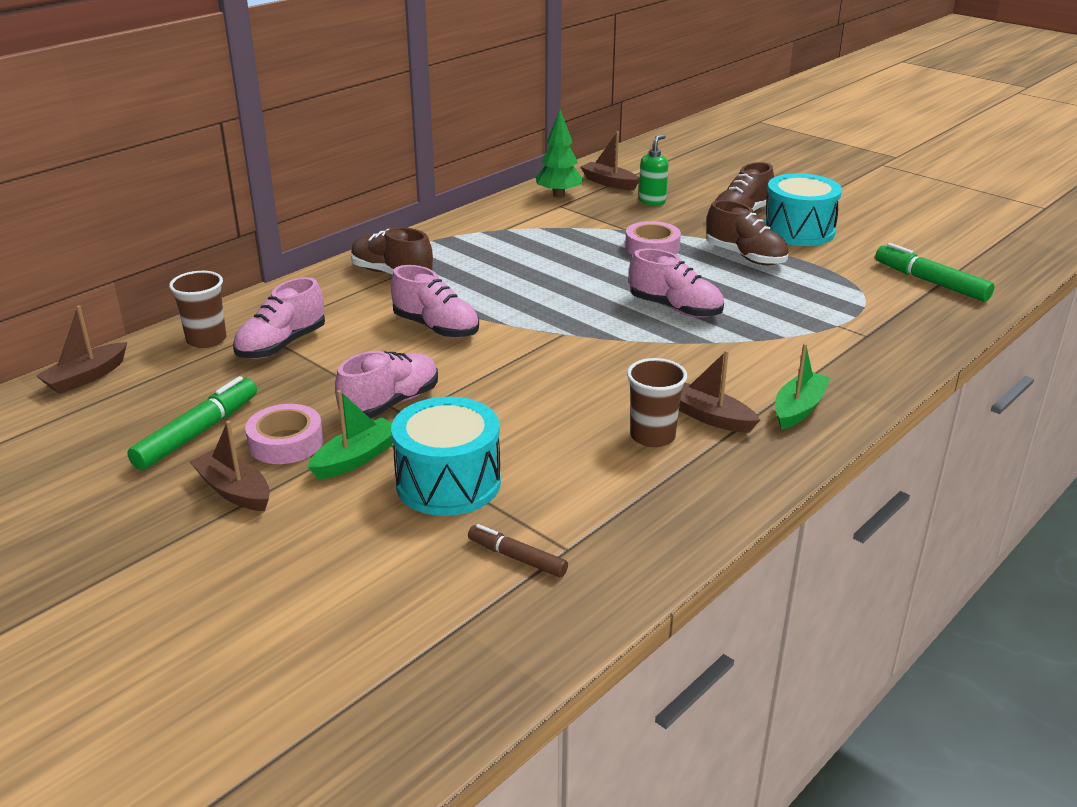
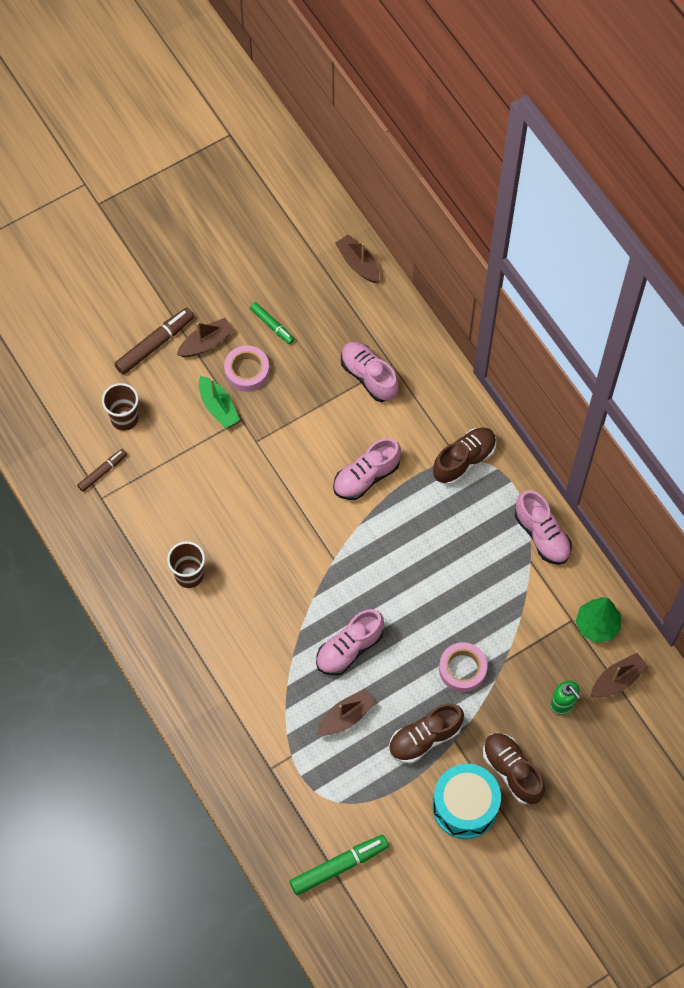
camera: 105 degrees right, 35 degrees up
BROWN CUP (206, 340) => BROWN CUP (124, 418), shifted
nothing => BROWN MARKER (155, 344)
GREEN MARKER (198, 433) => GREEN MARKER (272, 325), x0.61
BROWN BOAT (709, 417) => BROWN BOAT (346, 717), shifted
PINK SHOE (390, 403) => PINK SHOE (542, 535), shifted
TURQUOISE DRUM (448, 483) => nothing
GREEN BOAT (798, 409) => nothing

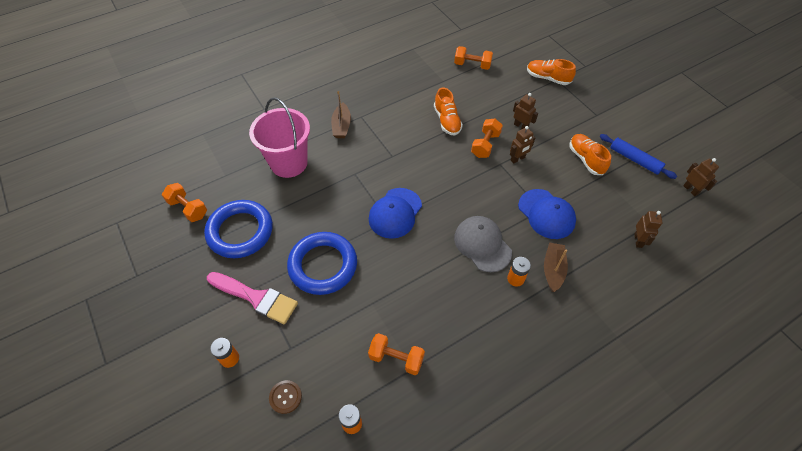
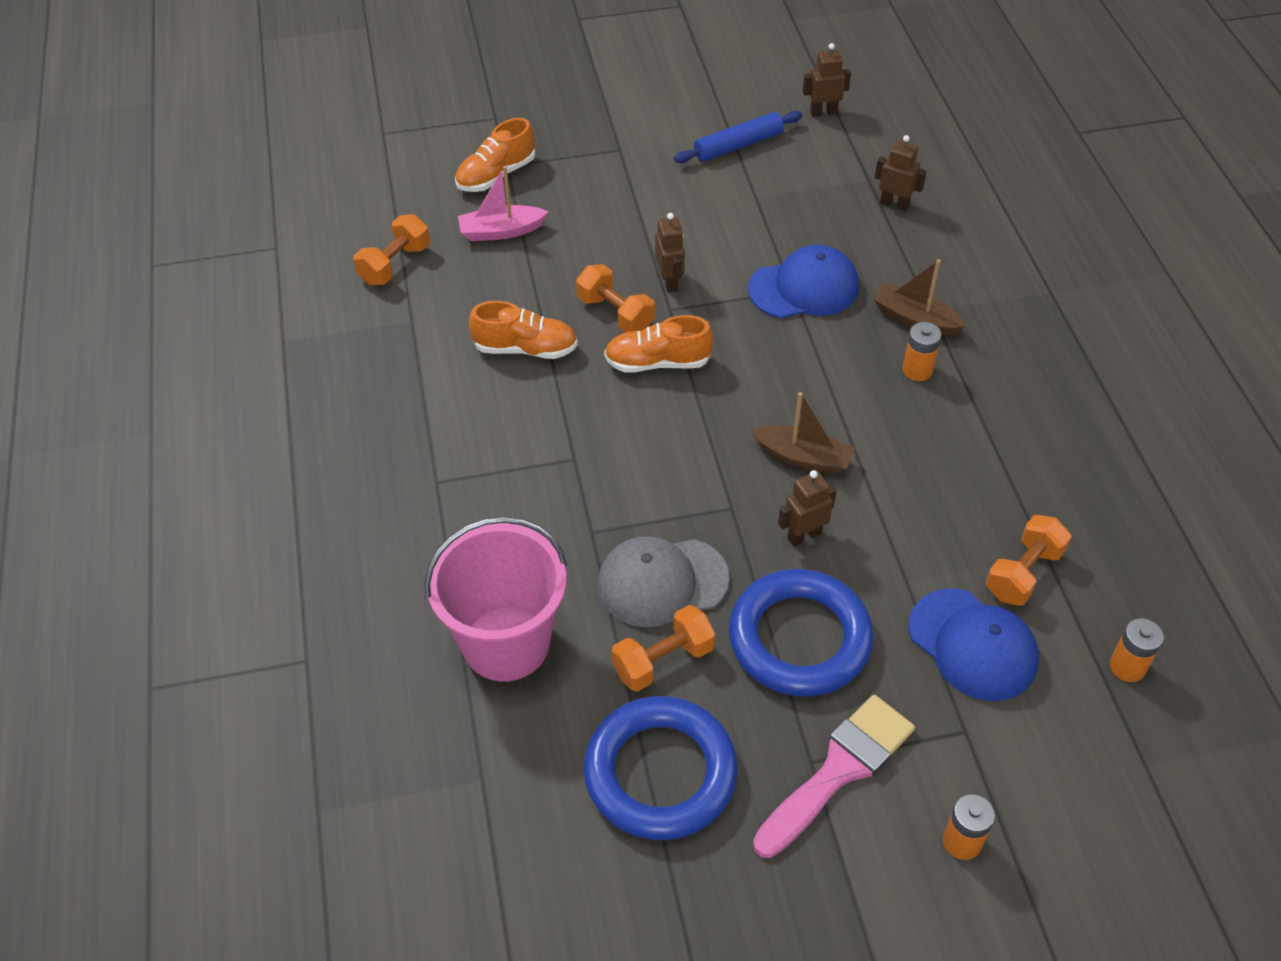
camera: 70 degrees left, 5 degrees down
nothing => PINK BOAT (501, 231)
GREY CAP (482, 244) => GREY CAP (662, 582), shifted
ORANGE SHOE (586, 159) => ORANGE SHOE (657, 362), shifted
ORANGE DUMBBELL (188, 208) => ORANGE DUMBBELL (663, 661), shifted
BROWN BOAT (341, 126) => BROWN BOAT (803, 457), shifted
BROWN ROBOT (521, 126) => BROWN ROBOT (804, 535), shifted
BLUE CAP (395, 213) => BLUE CAP (973, 645), shifted
BROWN BUTTON (285, 397) => nothing

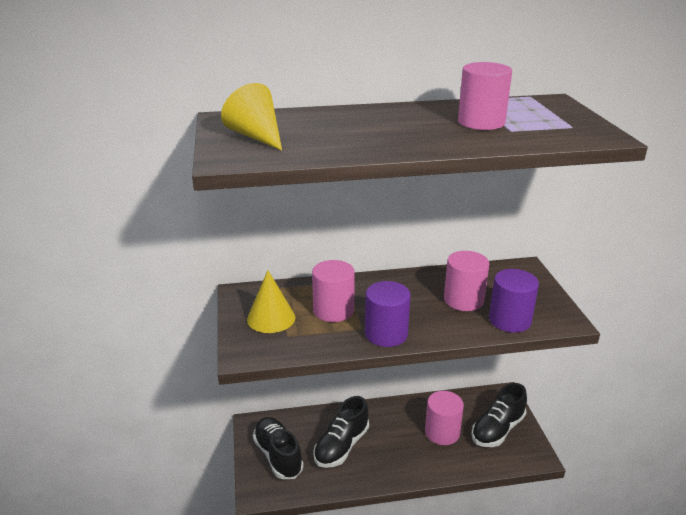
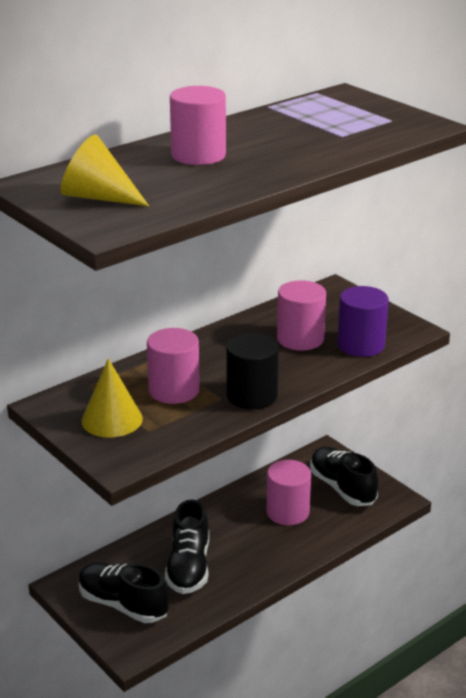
camera: 30 degrees left, 0 degrees up
PINK CYLINDER (481, 122) => PINK CYLINDER (198, 155), shifted
PURPLE CYLINDER (386, 334) => BLACK CYLINDER (252, 396)
BLACK SHOE (497, 429) => BLACK SHOE (342, 488), 135 degrees clockwise

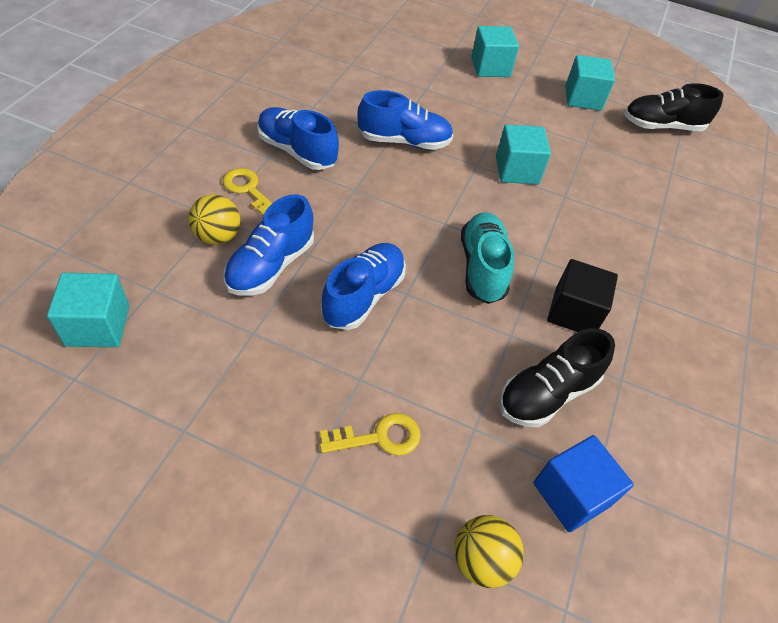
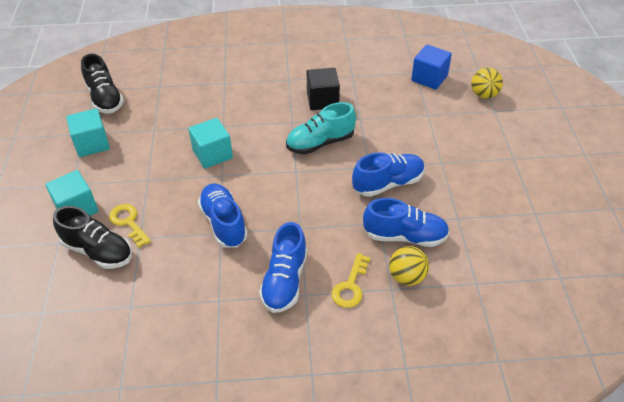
camera: 110 degrees left, 5 degrees down
BLACK SHOE (547, 393) => BLACK SHOE (98, 251), shifted
YELLOW KEY (379, 437) => YELLOW KEY (128, 222), shifted
BLUE SHOE (363, 296) => BLUE SHOE (388, 183), 150 degrees clockwise
TURQUOISE CUBE (98, 326) => nothing

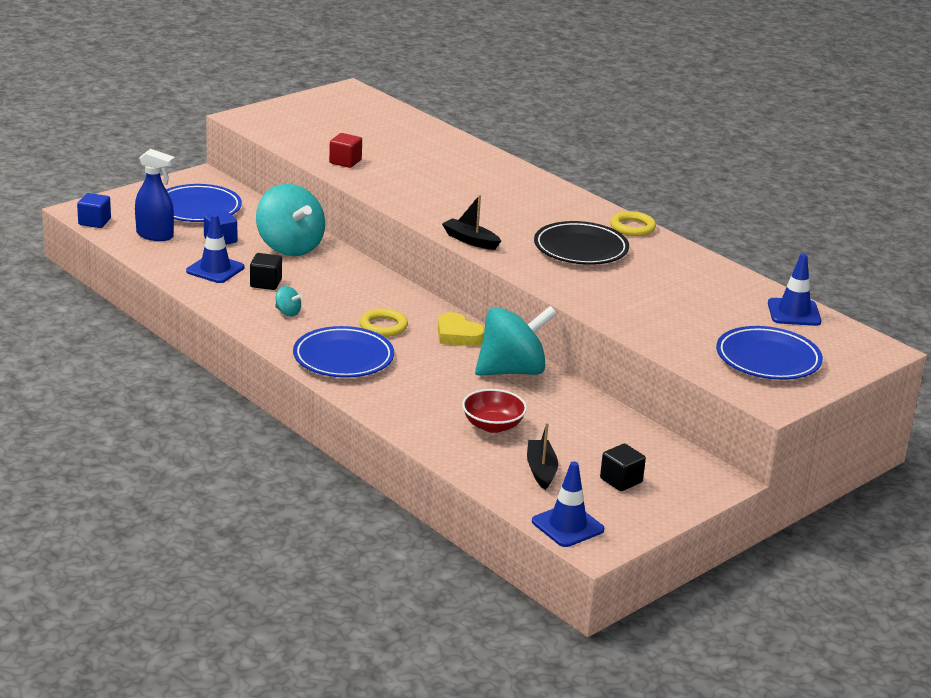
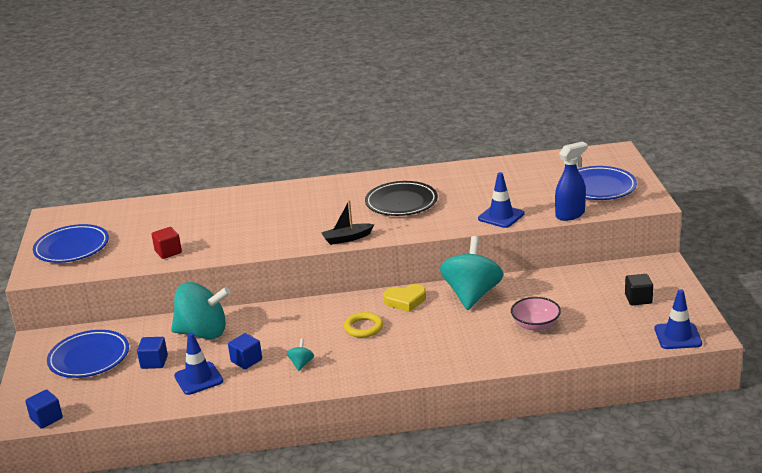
camera: 50 degrees left, 0 degrees up
BLUE PLATE (343, 358) => BLUE PLATE (72, 248), shifted
BLACK CUBE (266, 283) => BLUE CUBE (246, 361)
TURQUOISE SPINNING TOP (288, 312) => TURQUOISE SPINNING TOP (301, 364), 60 degrees counterclockwise
BLUE TRAFFIC CONE (794, 313) => BLUE TRAFFIC CONE (501, 216), shifted
RED BOWL (493, 425) => PINK BOWL (535, 325)
BLUE SPRAY BOTTLE (155, 235) => BLUE SPRAY BOTTLE (570, 214), shifted
BLACK BOAT (541, 470) => nothing
YELLOW RING (632, 227) => nothing

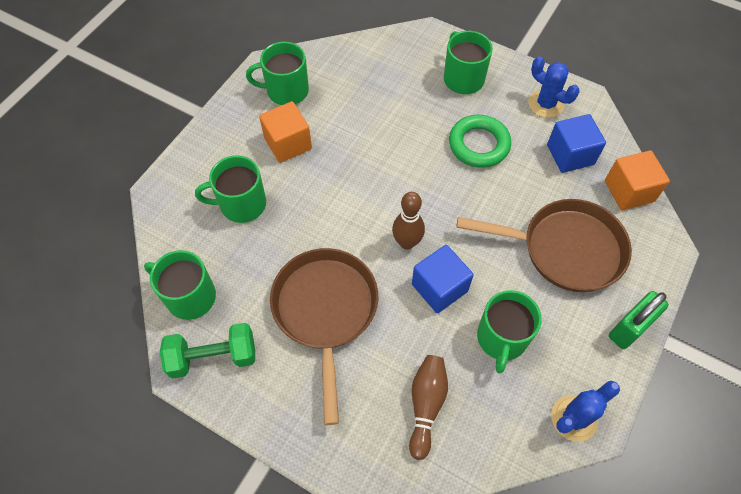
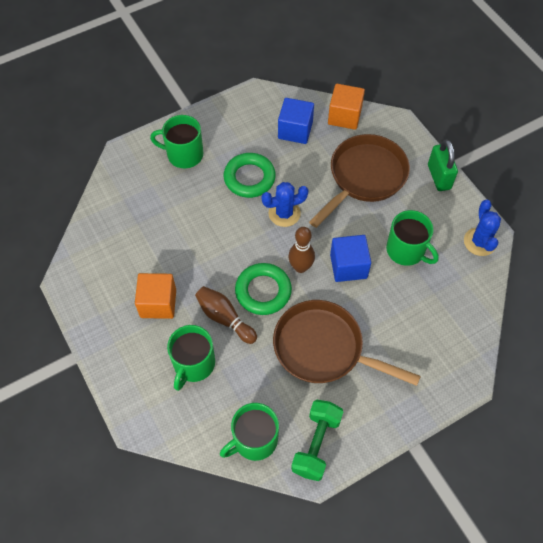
camera: 60 degrees left, 0 degrees up
BROWN BOWLING PIN (426, 405) => BROWN BOWLING PIN (225, 318), shifted
nothing => GREEN RING (263, 291)
BLUE CACTUS (545, 104) => BLUE CACTUS (284, 213), shifted
GREEN MUG (286, 91) => nothing

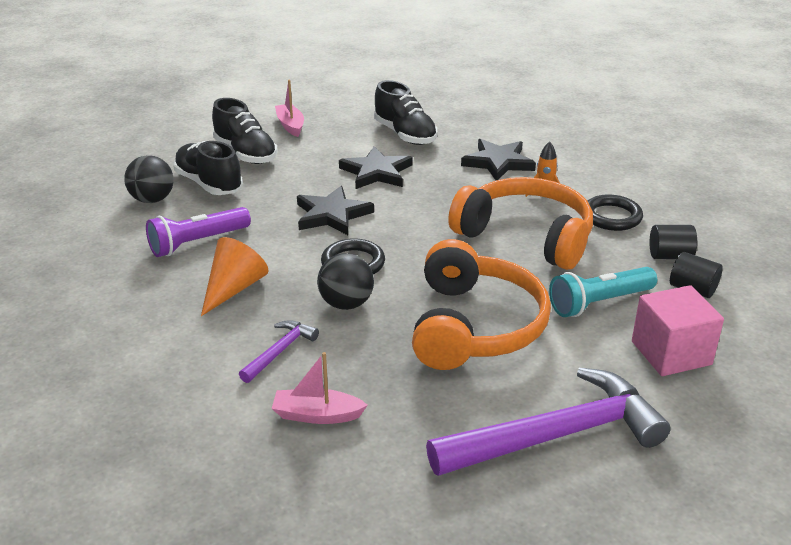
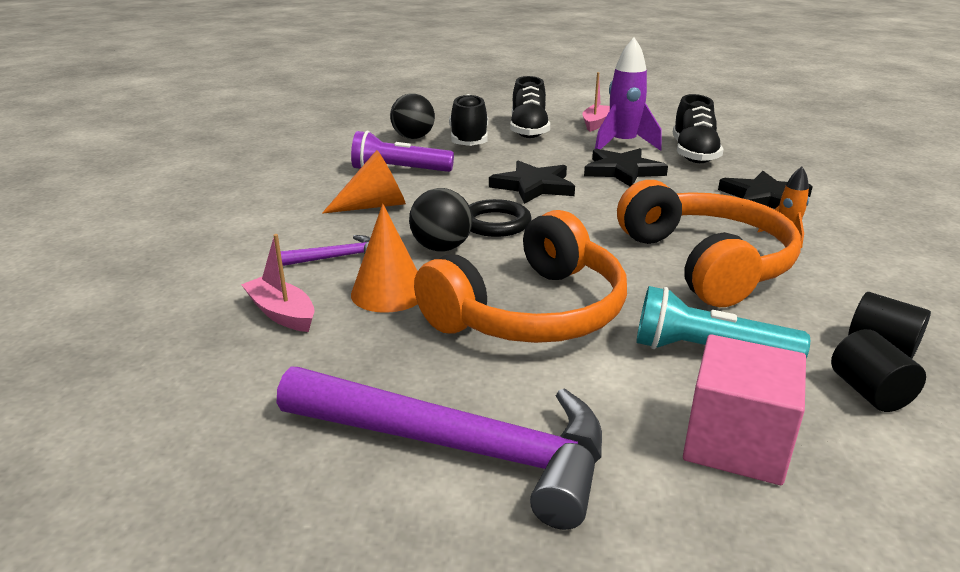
camera: 40 degrees right, 5 degrees down
nothing => ORANGE CONE (389, 292)
nothing => PURPLE ROCKET (623, 145)
BLACK RING (612, 217) => nothing

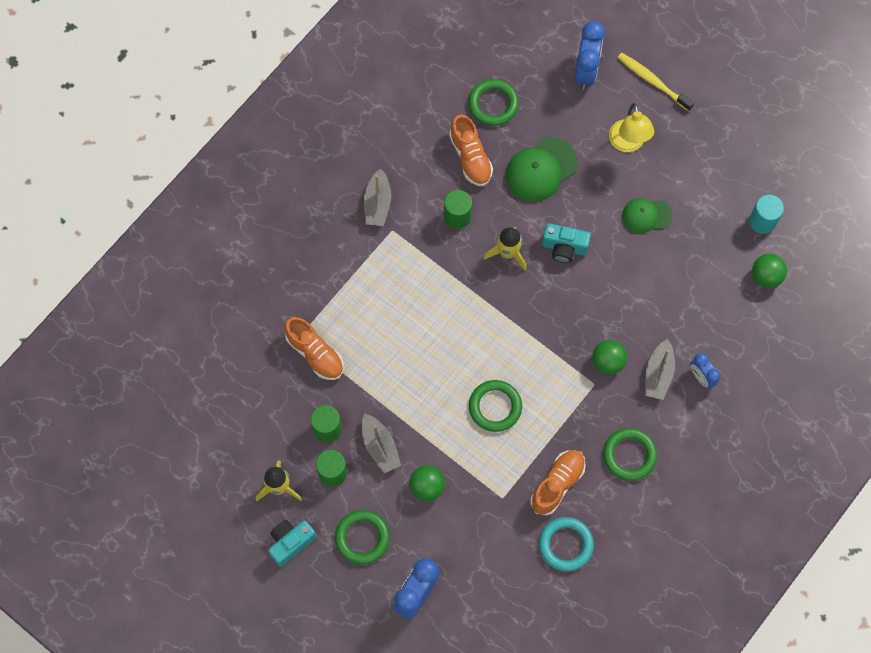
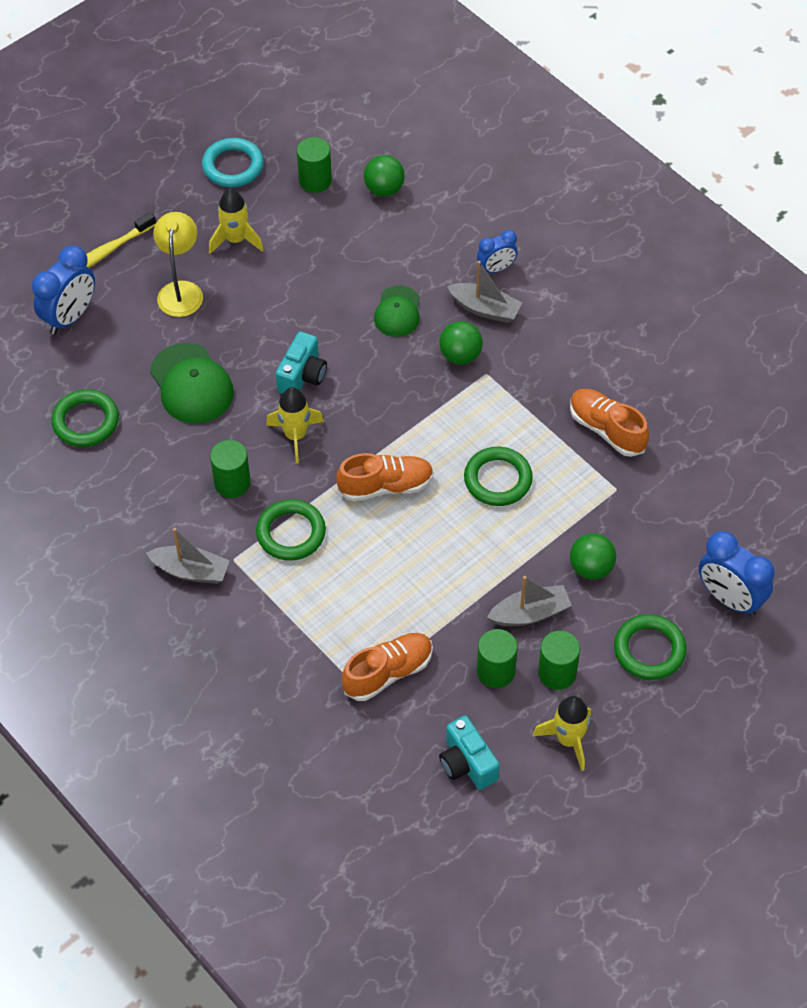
camera: 80 degrees left, 15 degrees down
BLUE CLOCK (586, 71) => BLUE CLOCK (70, 317), 105 degrees clockwise
YELLOW LAMP (628, 143) => YELLOW LAMP (181, 290), 90 degrees counterclockwise
TURQUOISE RING (565, 545) => TURQUOISE RING (233, 166), shifted
nothing => YELLOW ROCKET (236, 240)
GREEN RING (629, 455) => GREEN RING (291, 533), shifted
TURQUOISE CYLINDER (762, 221) => GREEN CYLINDER (315, 180)
ORANGE SHOE (470, 157) => ORANGE SHOE (386, 486), shifted
GREEN CAP (646, 215) => GREEN CAP (397, 312), shifted
TURQUOISE CAMERA (291, 542) => TURQUOISE CAMERA (467, 763), shifted

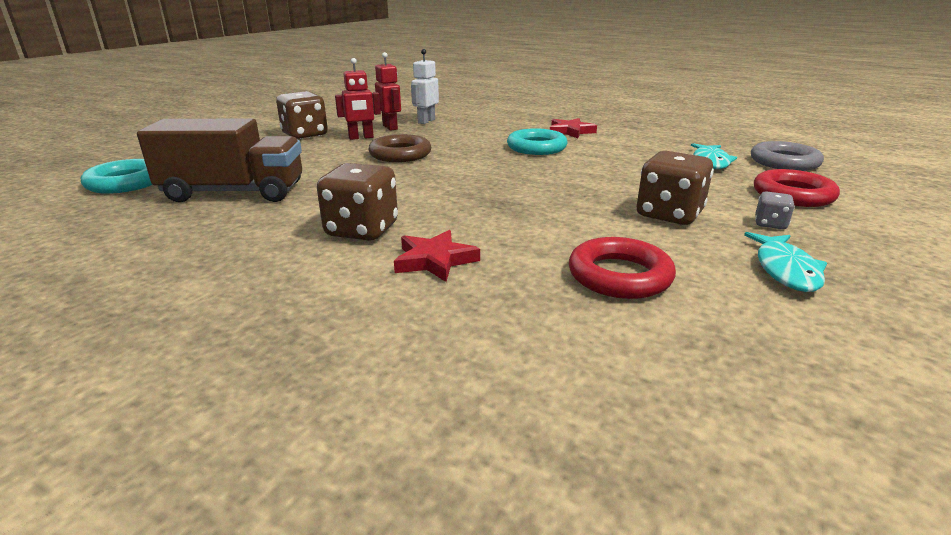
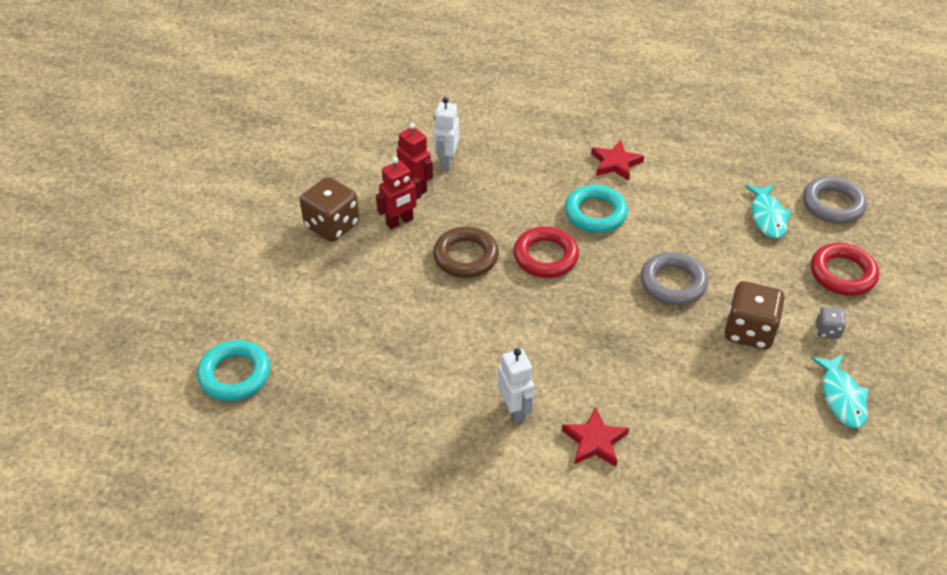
camera: 15 degrees left, 20 degrees up
BROWN DICE (362, 230) => WHITE ROBOT (514, 410)
RED RING (619, 276) => RED RING (545, 256), shifted
nothing => GREY RING (673, 283)
BROWN TRUCK (234, 192) => nothing

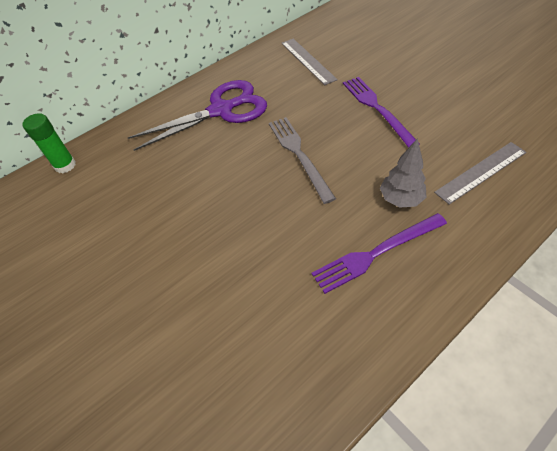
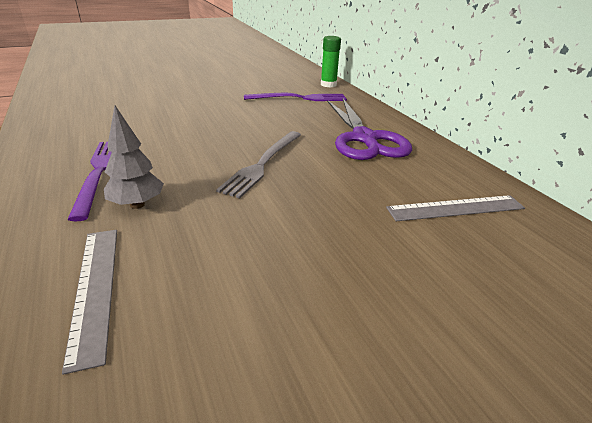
camera: 100 degrees right, 20 degrees down
GREY FORK (299, 155) => GREY FORK (263, 164), 120 degrees clockwise
PURPLE FORK (377, 108) => PURPLE FORK (299, 98), shifted

